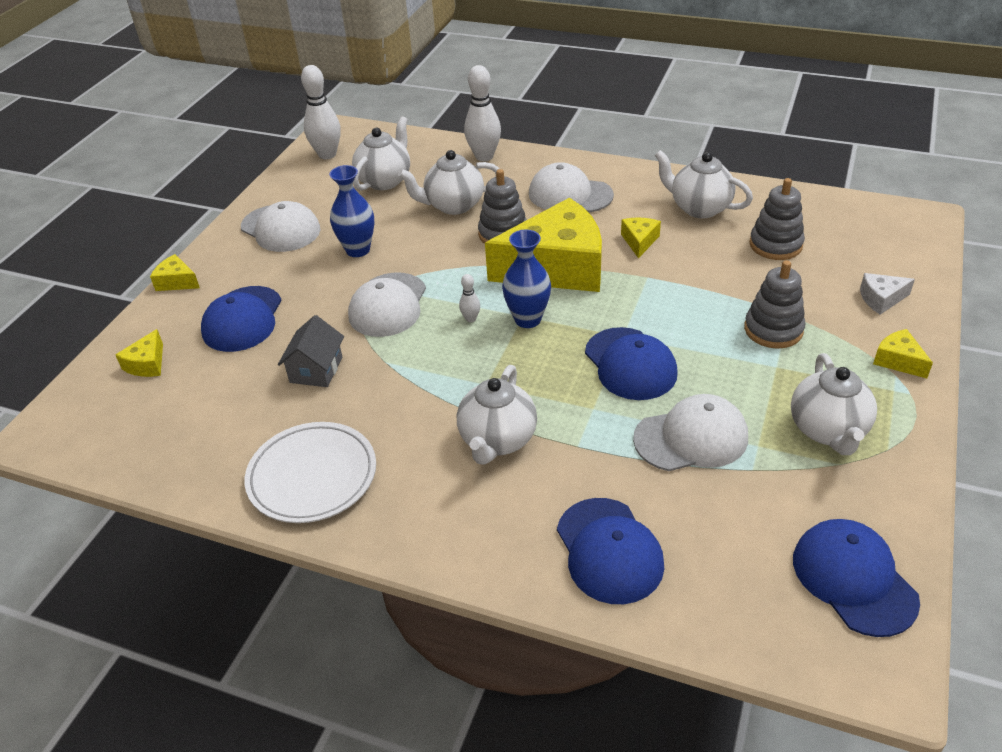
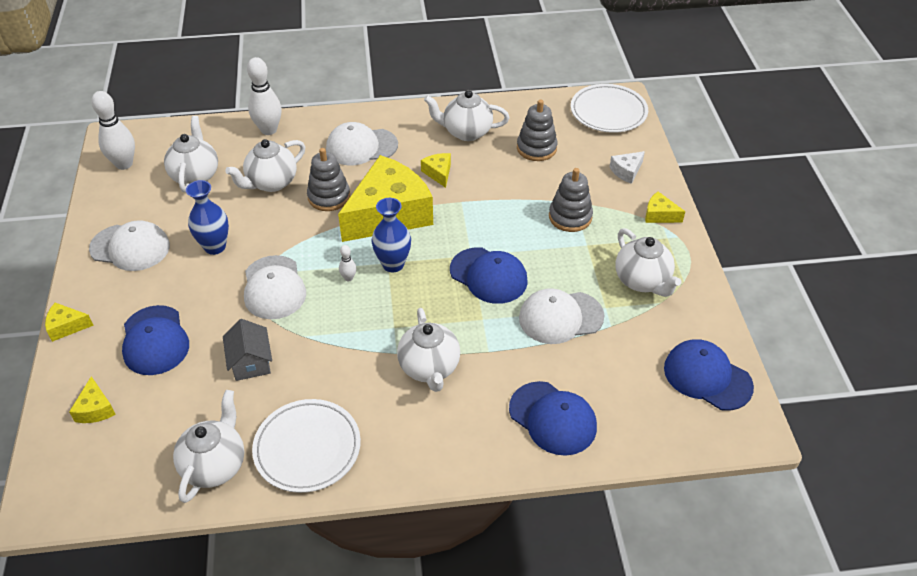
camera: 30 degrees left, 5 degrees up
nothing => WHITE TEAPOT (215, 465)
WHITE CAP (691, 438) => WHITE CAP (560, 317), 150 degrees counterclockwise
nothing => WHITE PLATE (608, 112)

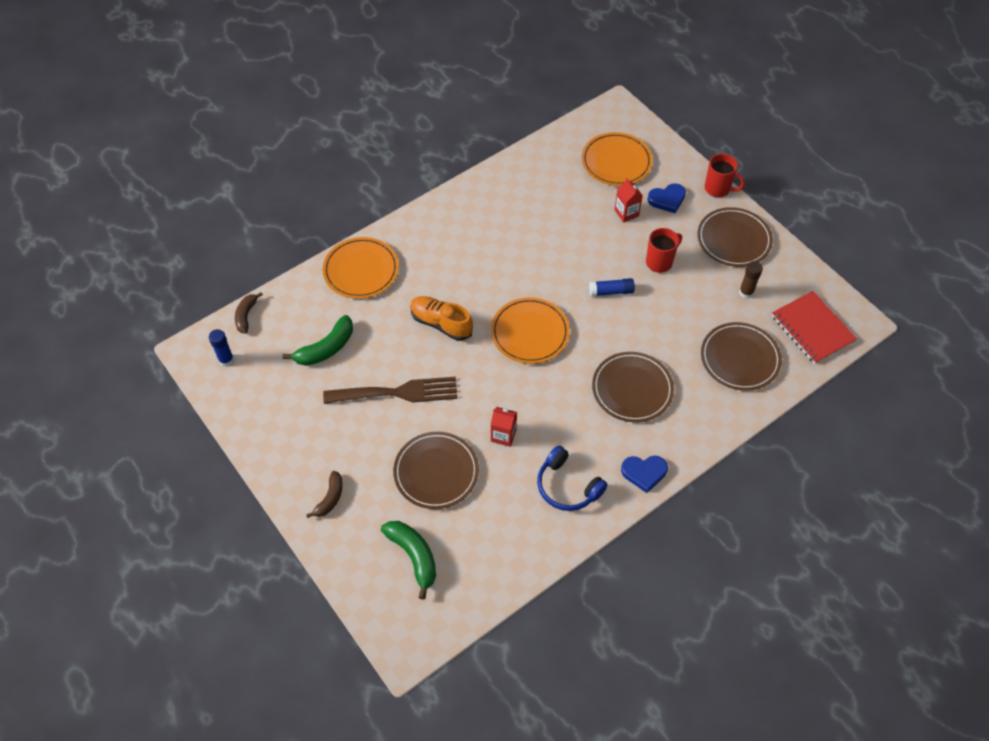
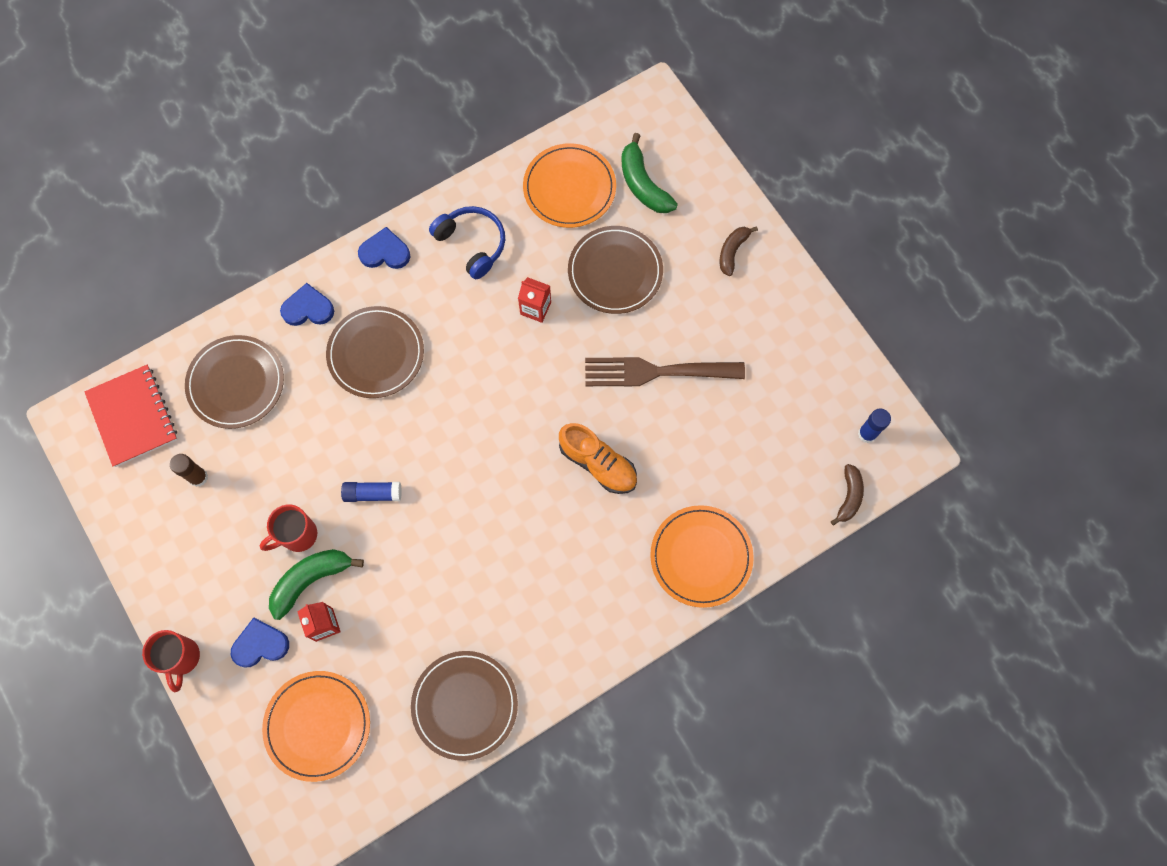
camera: 175 degrees left, 15 degrees up
RED MUG (718, 189) => RED MUG (182, 658), 135 degrees counterclockwise
GREEN BANANA (326, 348) => GREEN BANANA (310, 580), shifted
nothing => BLUE HEART (308, 308)
BROWN PLATE (734, 239) => BROWN PLATE (465, 705), shifted
ORANGE PLATE (530, 332) => ORANGE PLATE (569, 188), shifted

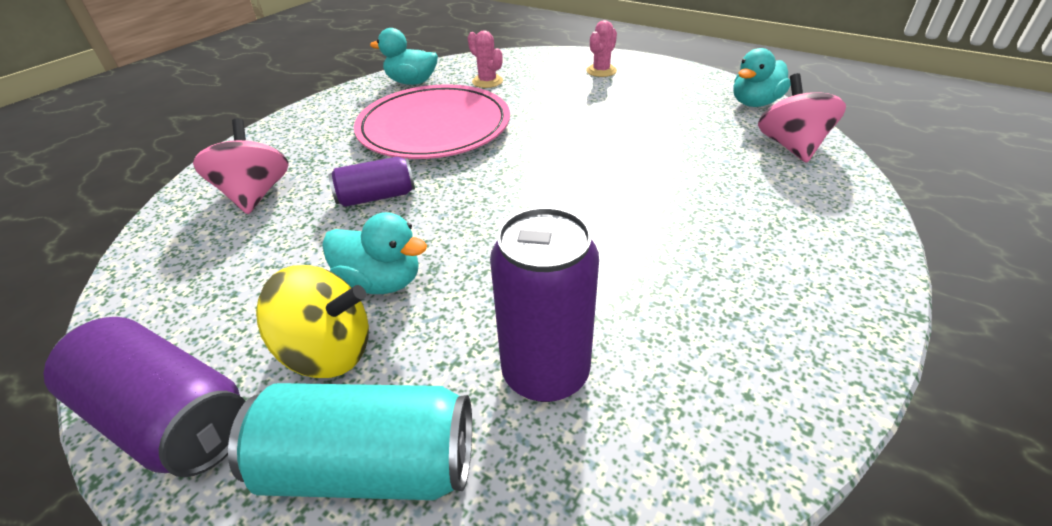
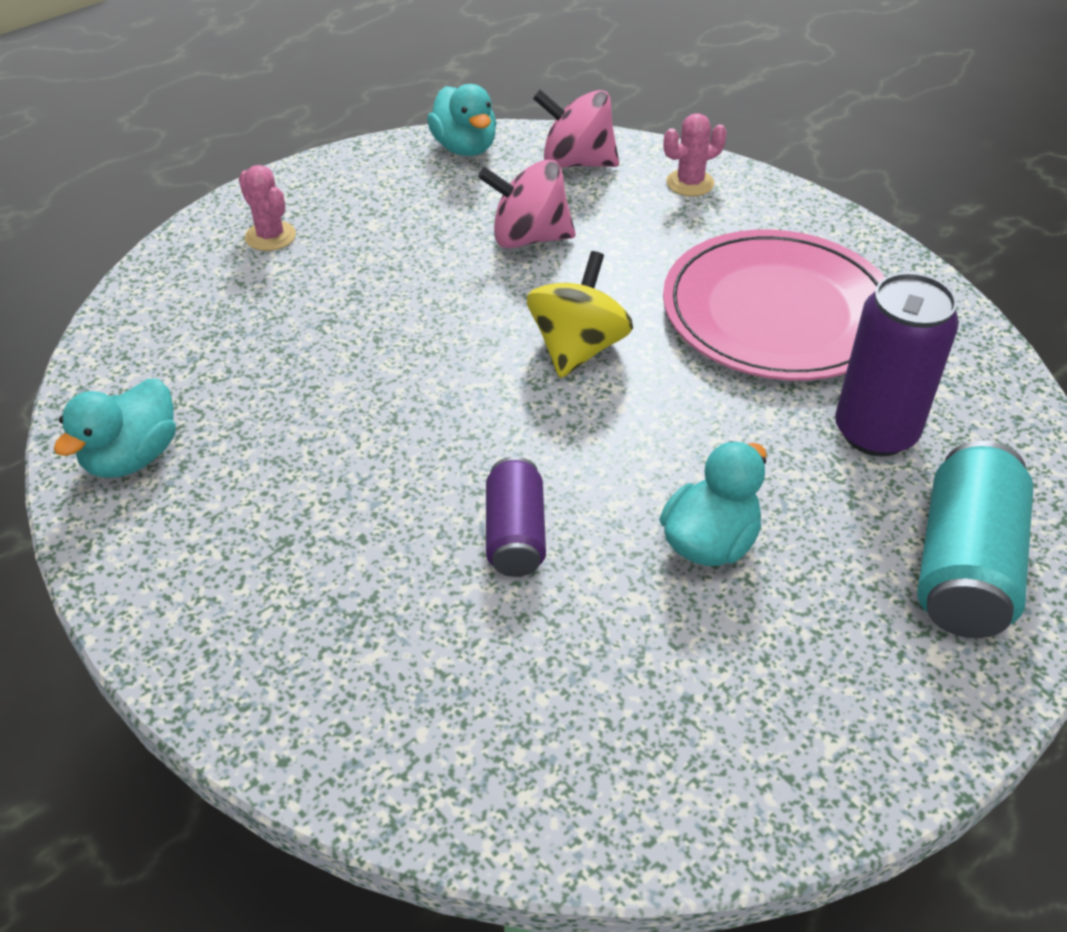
camera: 75 degrees left, 5 degrees up
PINK SPINNING TOP (255, 194) => PINK SPINNING TOP (529, 238), shifted
YELLOW SPINNING TOP (329, 351) => YELLOW SPINNING TOP (577, 348), shifted
PINK PLATE (434, 127) => PINK PLATE (778, 312), shifted
PINK CACTUS (487, 81) => PINK CACTUS (690, 183), shifted
PURPLE CAN (169, 417) => nothing

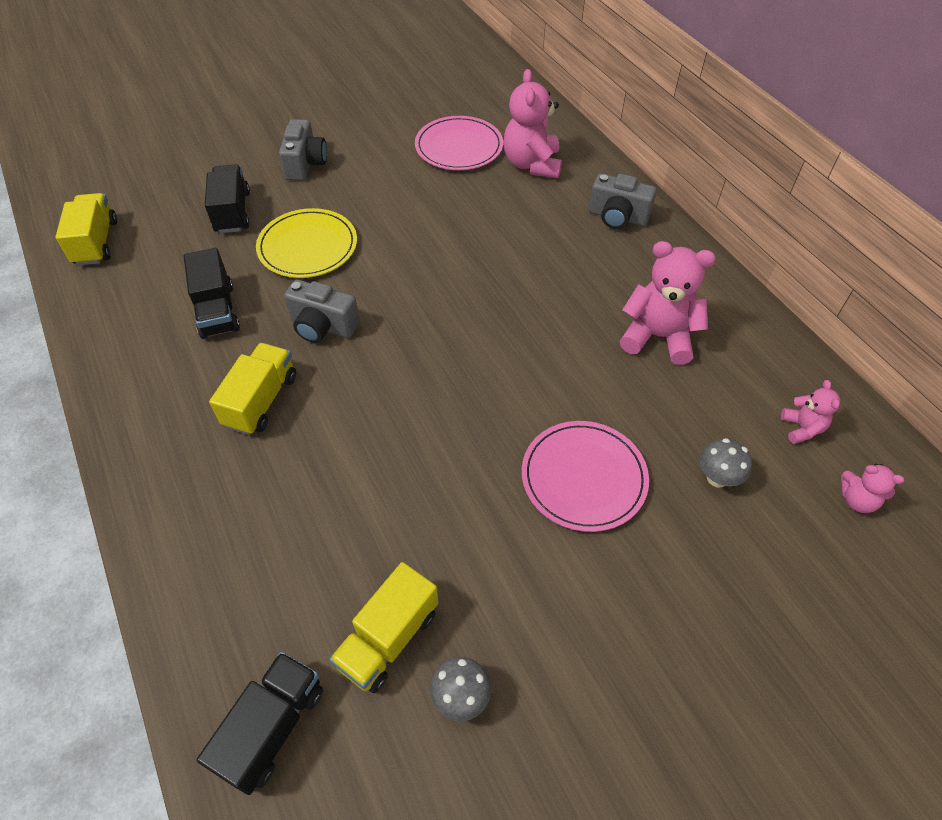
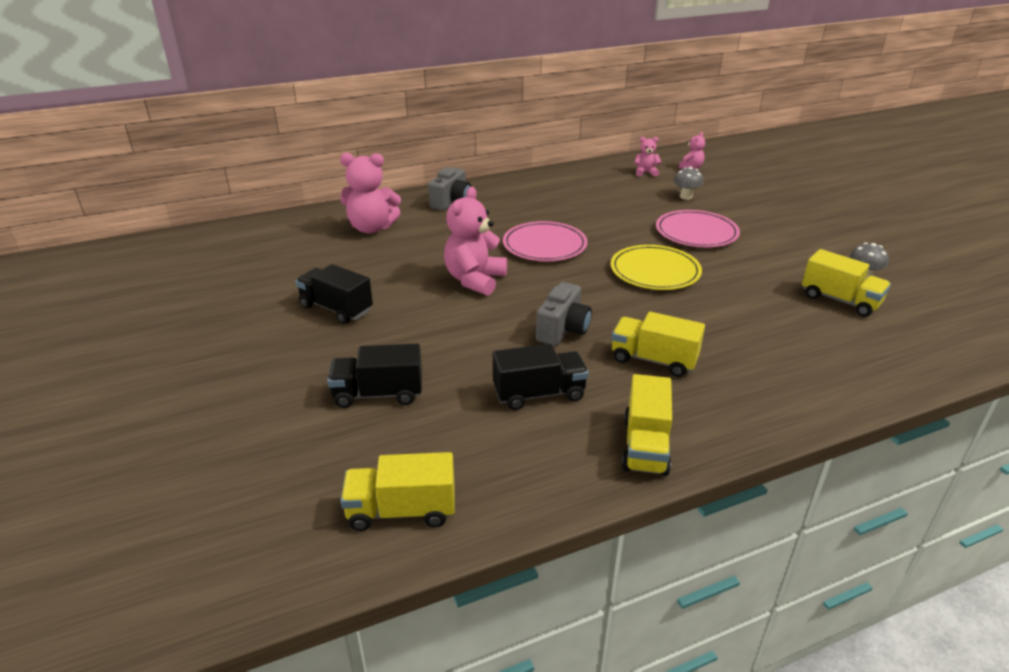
camera: 85 degrees left, 20 degrees down
BLACK TRUCK (272, 728) => BLACK TRUCK (336, 309), shifted
PINK TEDDY BEAR (658, 337) => PINK TEDDY BEAR (475, 280), shifted
PINK PLATE (459, 147) => PINK PLATE (544, 245), shifted
YELLOW PLATE (308, 246) => YELLOW PLATE (655, 271), shifted
nothing => YELLOW TRUCK (645, 445)
GREY CAMERA (305, 164) => nothing

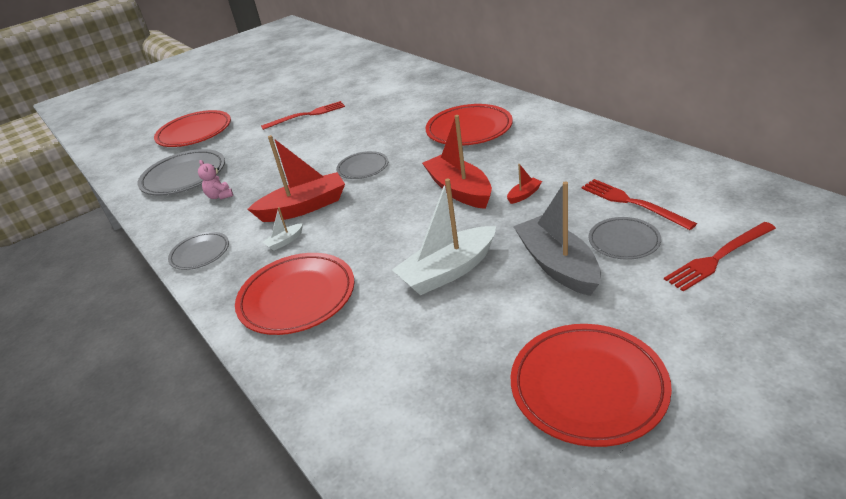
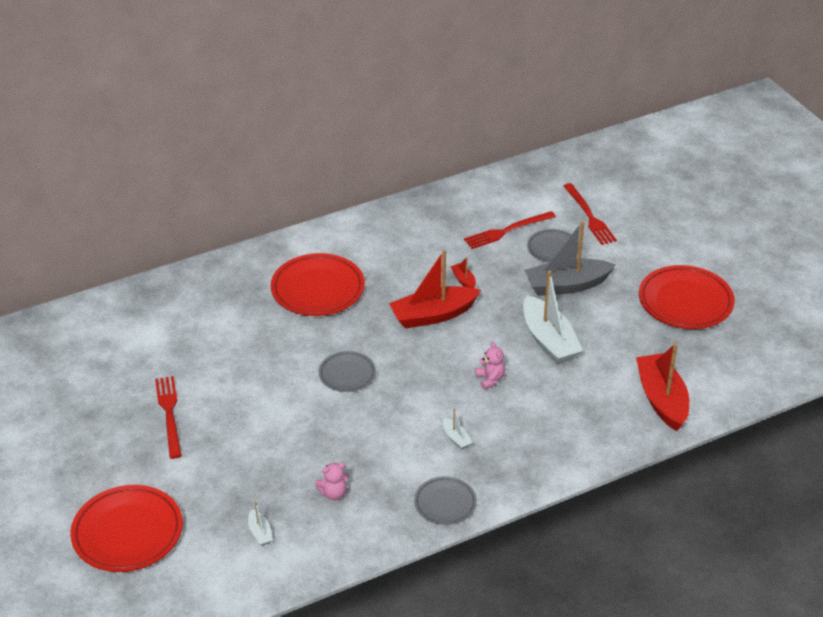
camera: 85 degrees left, 5 degrees up
GREY PLATE (184, 176) => WHITE BOAT (260, 532)
nothing => PINK TEDDY BEAR (490, 379)
RED BOAT (304, 207) => RED BOAT (662, 399), shifted
RED PLATE (297, 297) => nothing

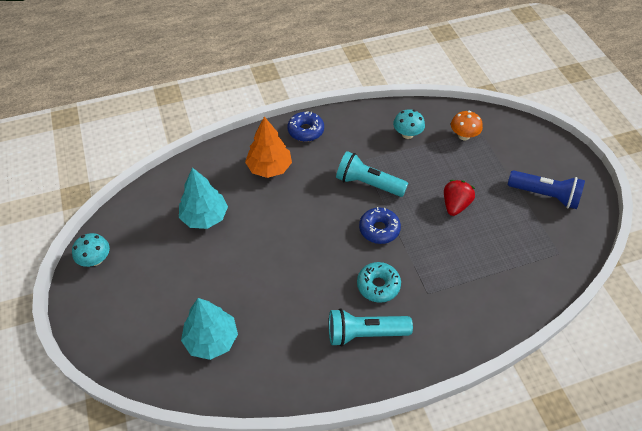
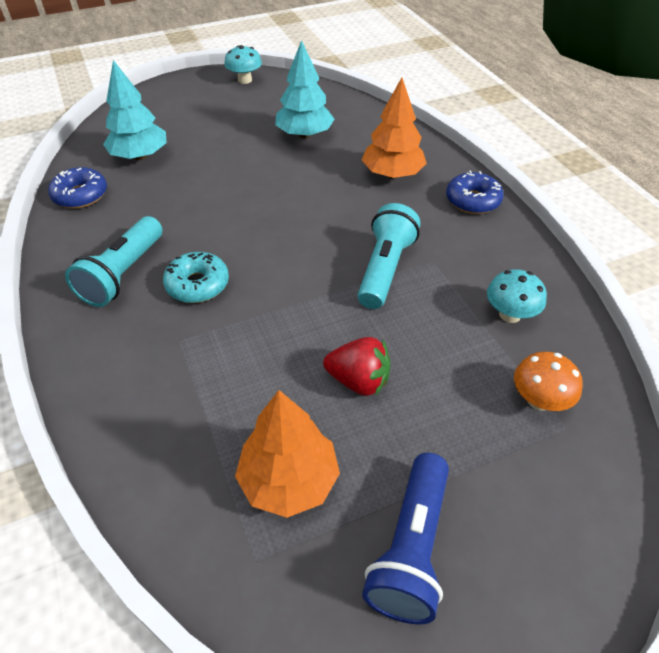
camera: 85 degrees right, 5 degrees down
BLUE DONUT (379, 229) => BLUE DONUT (80, 195), shifted
TURQUOISE FLASHLIGHT (365, 333) => TURQUOISE FLASHLIGHT (123, 274), 150 degrees counterclockwise
nothing => ORANGE TREE (289, 480)

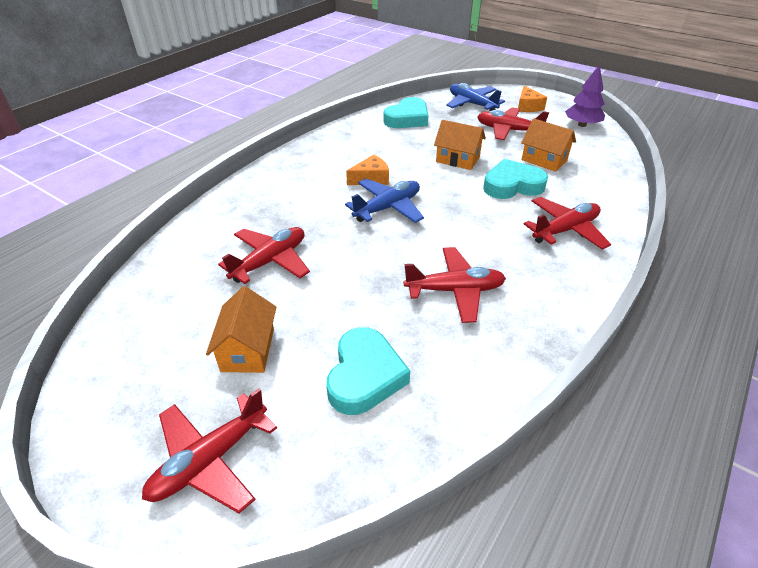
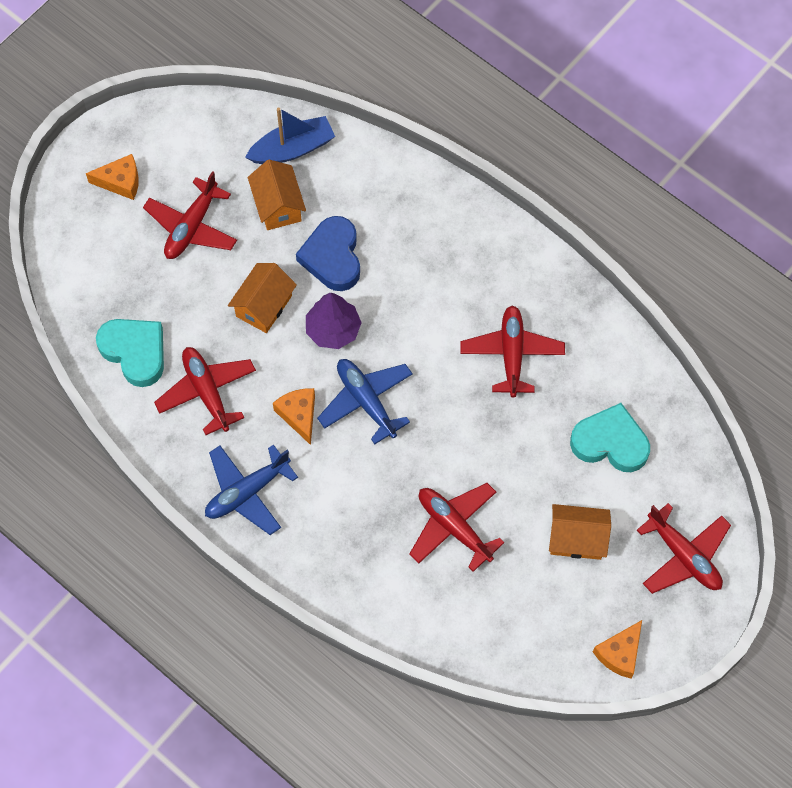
camera: 85 degrees left, 25 degrees up
RED PLANE (565, 230) => RED PLANE (207, 392), shifted
BLUE PLANE (472, 104) => BLUE PLANE (247, 492), shifted
nothing => BLUE BOAT (292, 149)
ORANGE HOUSE (544, 160) => ORANGE HOUSE (278, 205), 60 degrees counterclockwise
TURQUOISE HEART (512, 185) => BLUE HEART (332, 257)
PURPLE TREE (582, 125) => PURPLE TREE (333, 330), shifted
nothing => ORANGE CHEESE (619, 653)

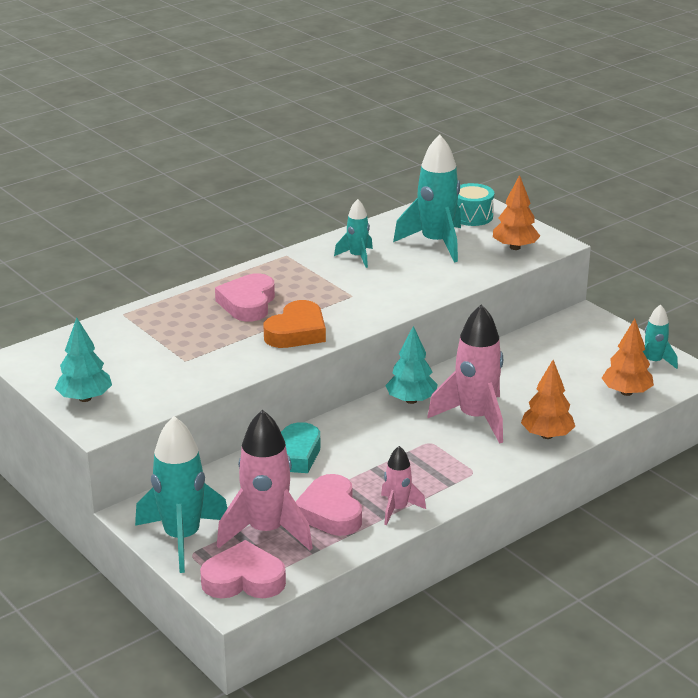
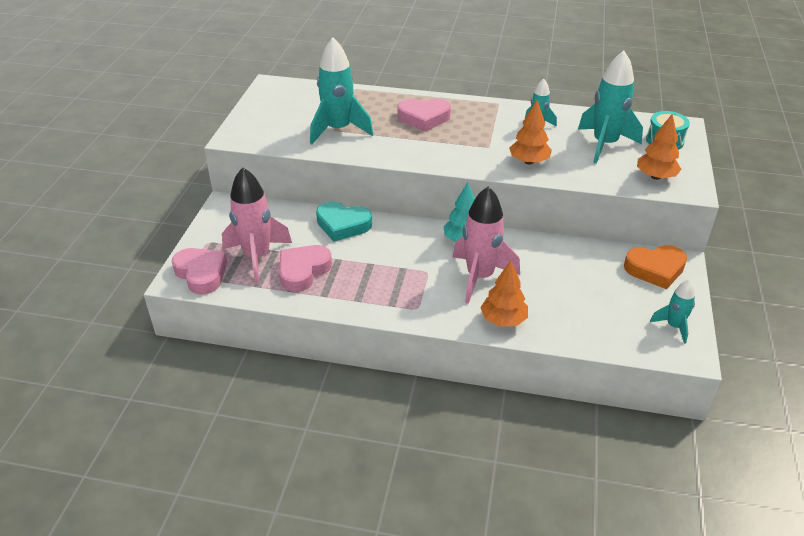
camera: 50 degrees right, 10 degrees up
TURQUOISE ROCKET (182, 538) => TURQUOISE ROCKET (338, 130), shifted
PINK HEART (248, 303) => PINK HEART (424, 118), 150 degrees counterclockwise
ORANGE TREE (626, 392) => ORANGE TREE (529, 161), shifted
ORANGE HEART (296, 332) => ORANGE HEART (655, 269), shifted
TURQUOISE TREE (85, 398) => nothing
PINK ROCKET (397, 509) => nothing

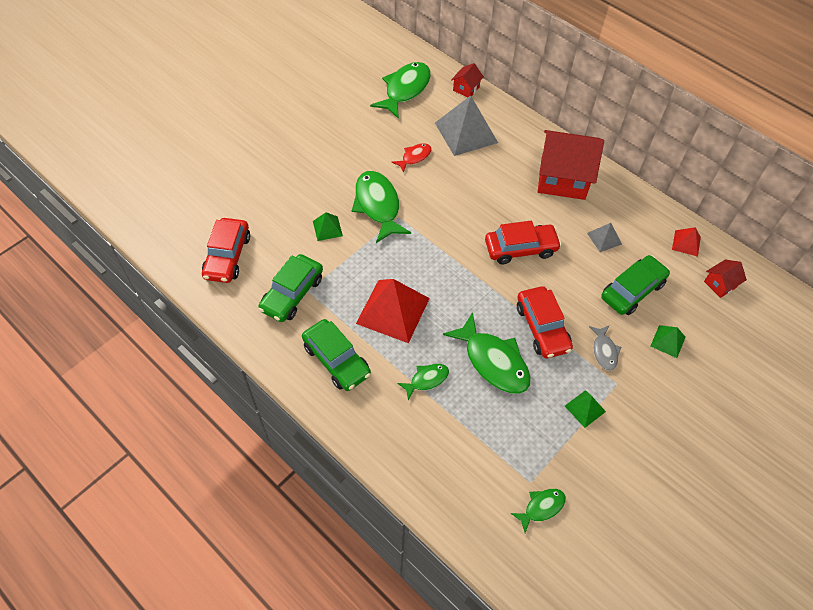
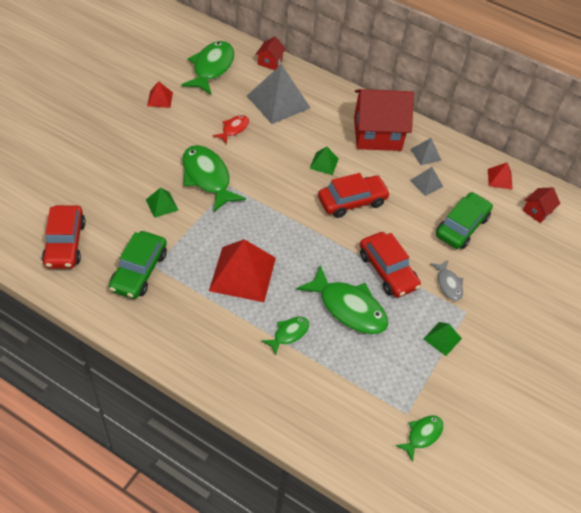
camera: 15 degrees left, 5 degrees down
nothing => RED PYRAMID (160, 99)
GREEN PYRAMID (668, 341) => GREEN PYRAMID (324, 163), shifted
nothing => GREY PYRAMID (426, 154)
GREEN CAR (336, 360) => nothing

